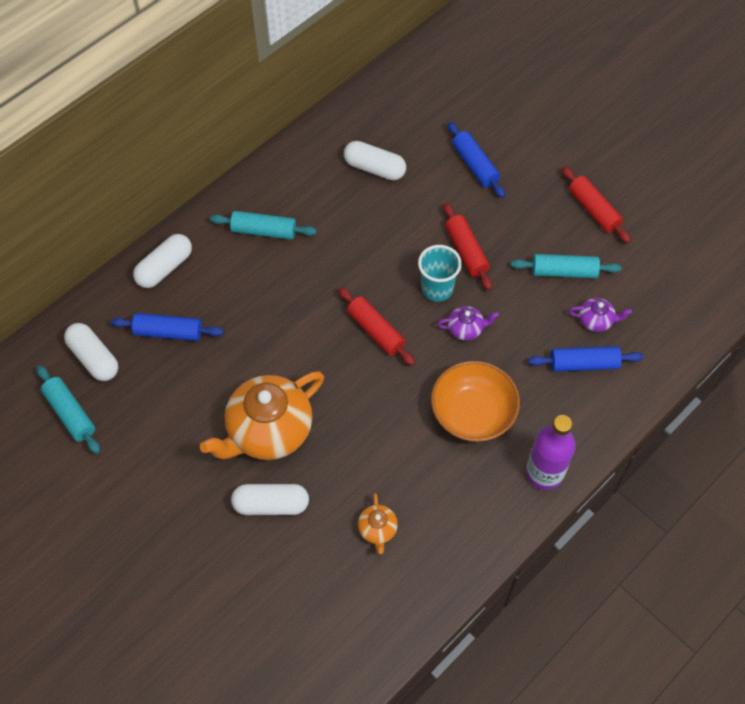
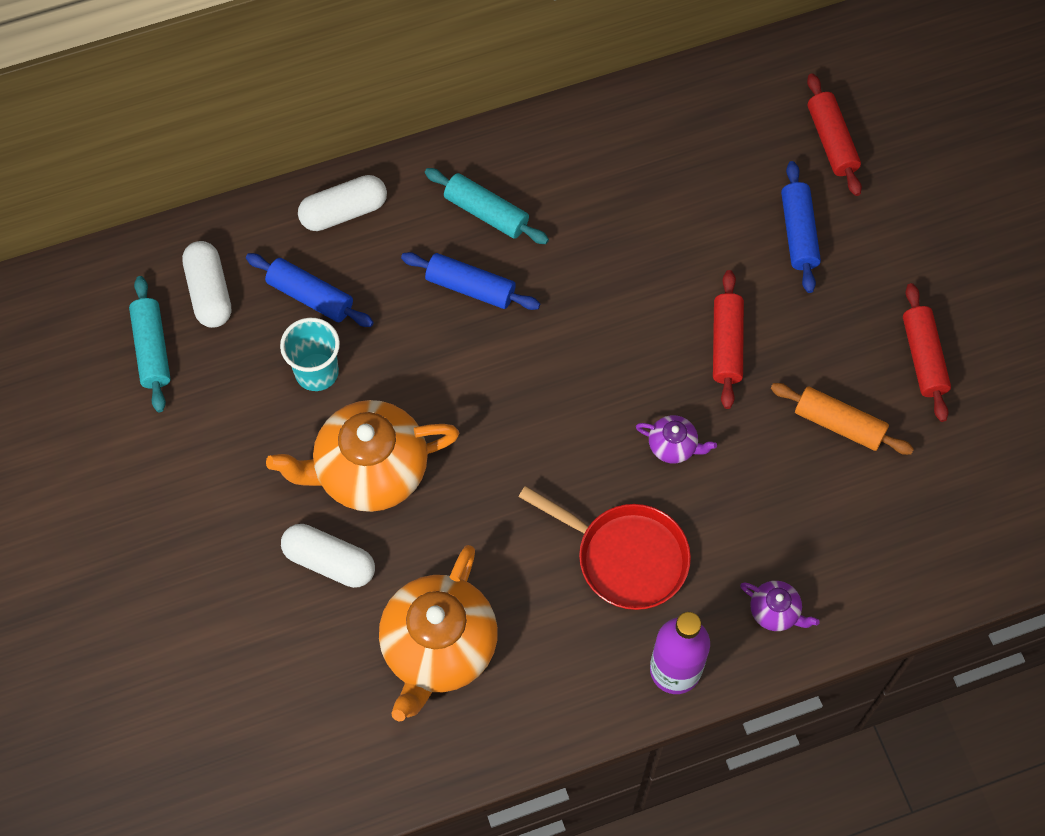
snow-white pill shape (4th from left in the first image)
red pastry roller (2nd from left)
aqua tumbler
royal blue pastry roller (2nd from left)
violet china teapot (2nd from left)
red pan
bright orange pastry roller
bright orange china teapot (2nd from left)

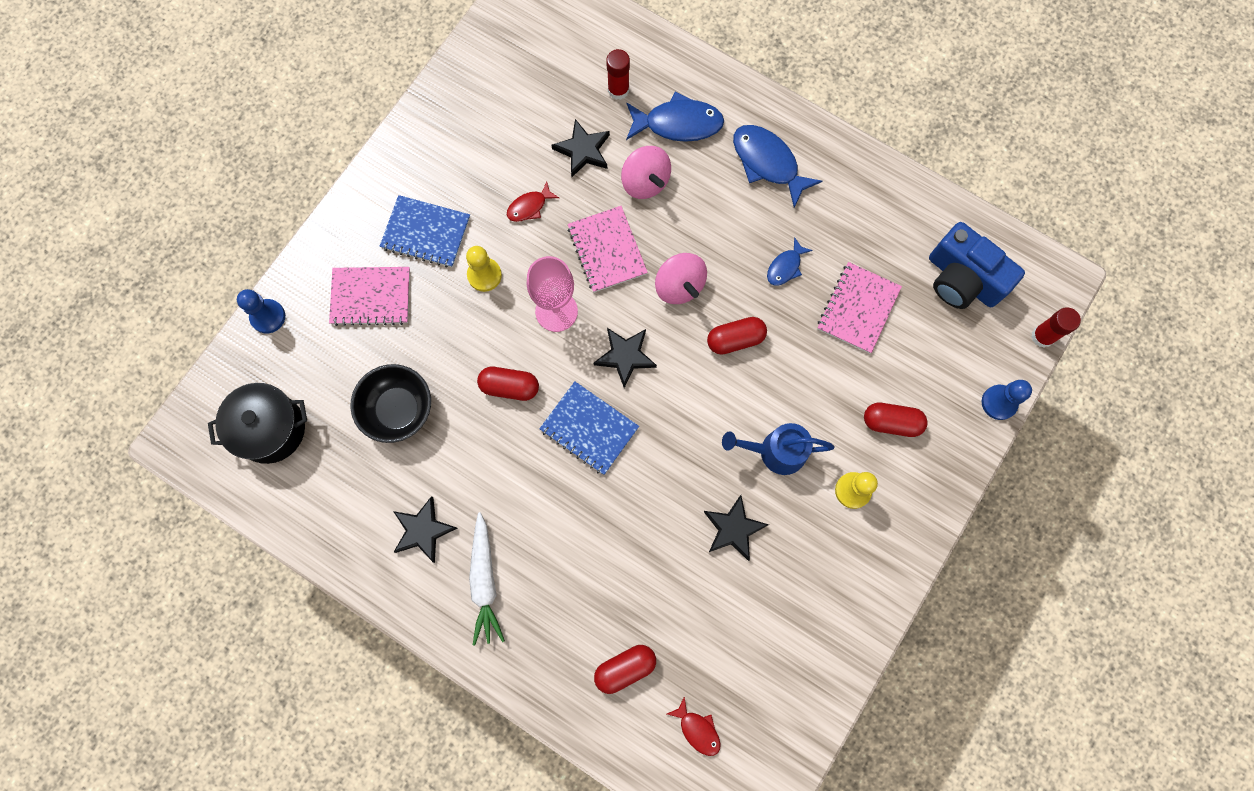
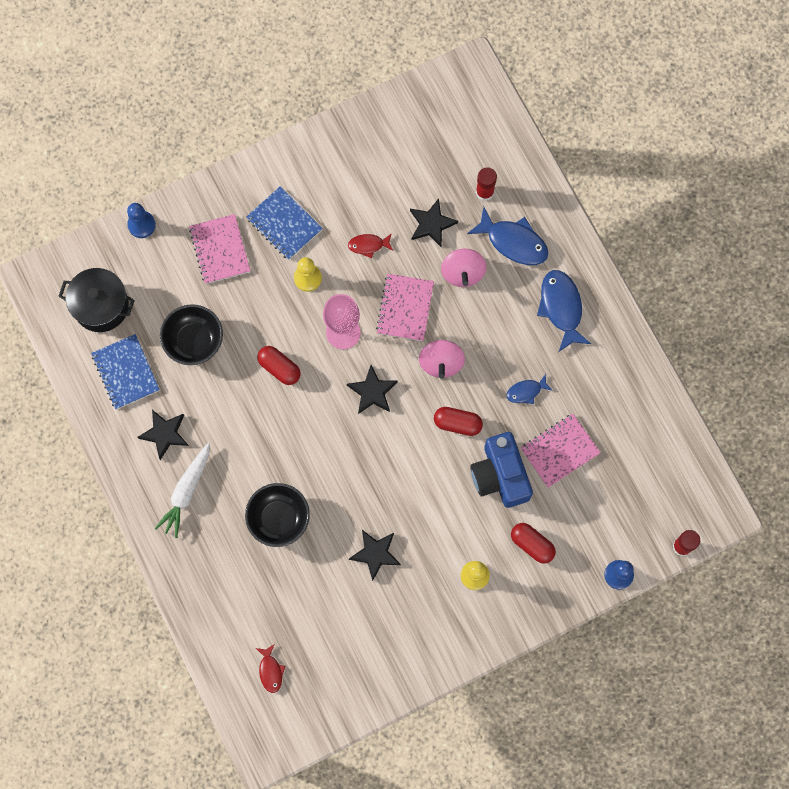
red pill shape (2nd from left in the first image)
royal blue sprinkling can
black deep dish (2nd from left)
royal blue notepad (1st from left)
royal blue camera
rose-pink notepad (1st from left)

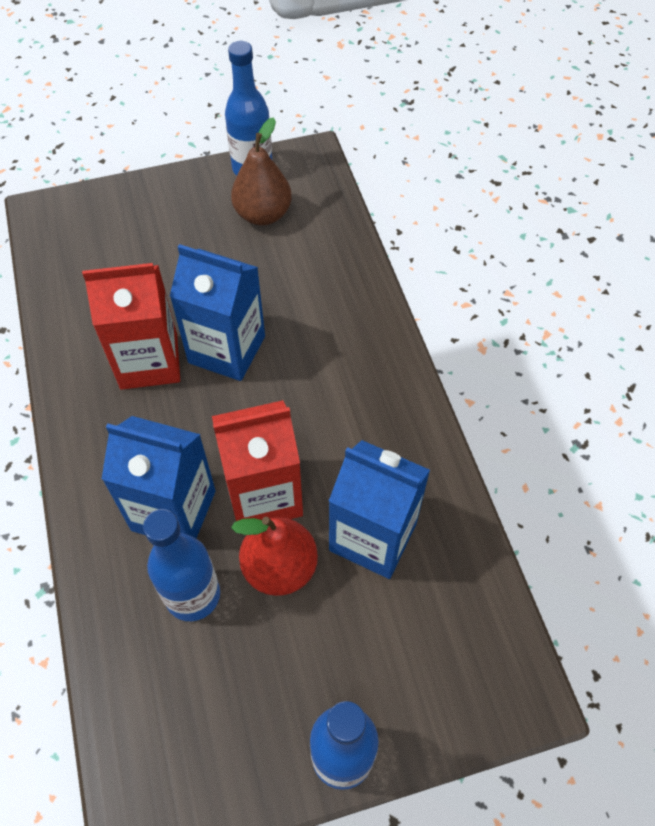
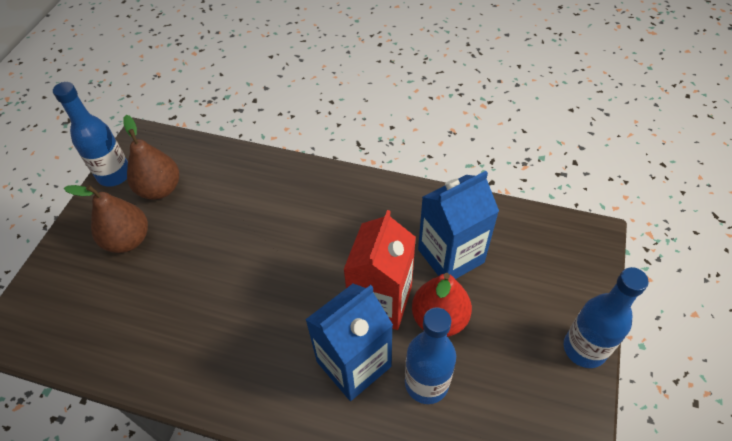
red carton (1st from left in the first image)
royal blue carton (2nd from left in the first image)
dark brown pear fruit (1st from left)

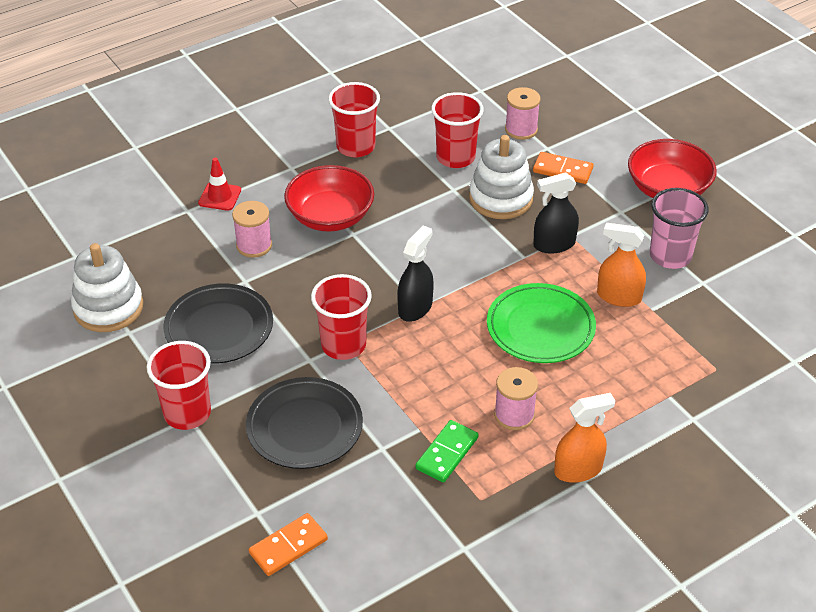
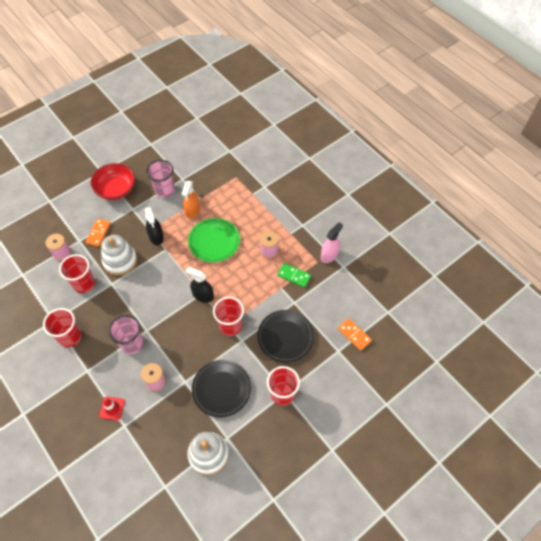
bright orange spray bottle (1st from left in the first image)
rose-pink spray bottle
rose-pink tumbler (1st from left)

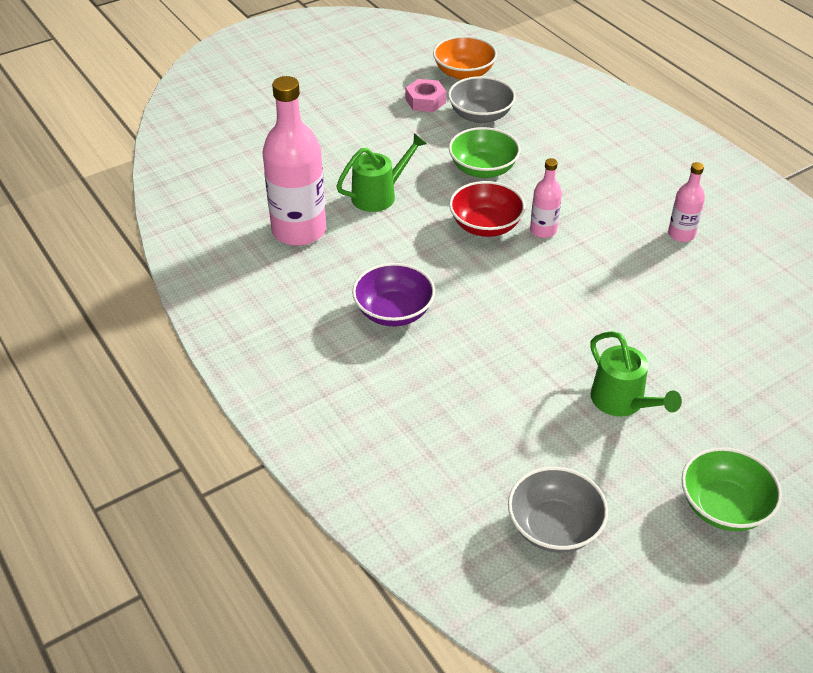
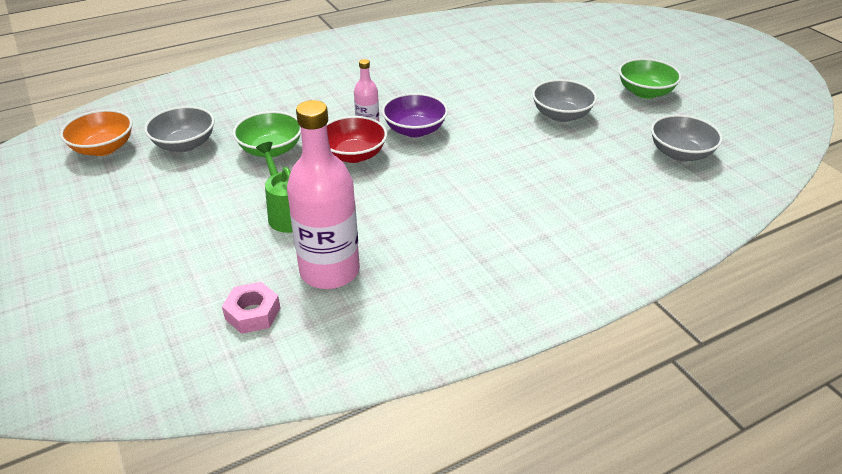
rose-pink flask (3rd from left in the first image)
violet deep dish
rose-pink hexagon nut
ash-grey deep dish (2nd from left)

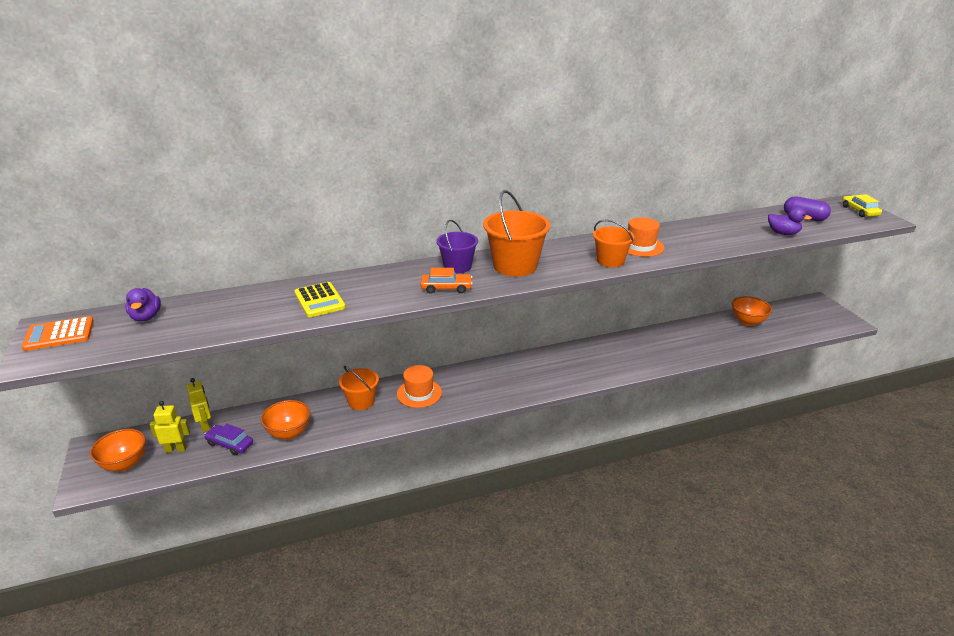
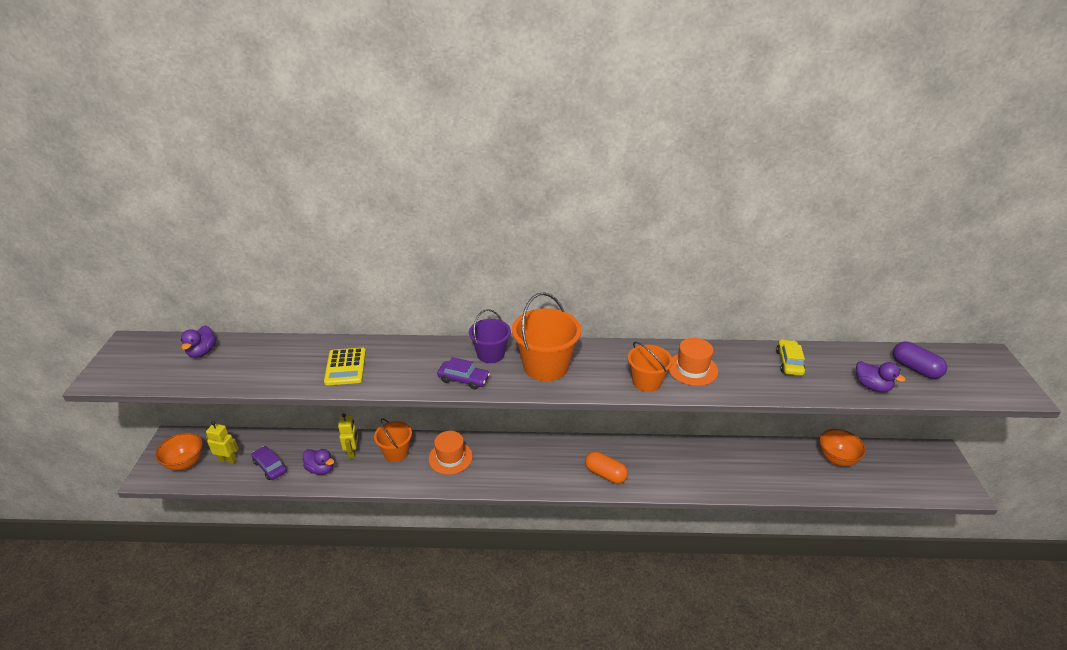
bright orange calculator
bright orange pill shape
golden robot (2nd from left)
golden car
violet toy duck (2nd from left)
violet car (2nd from left)

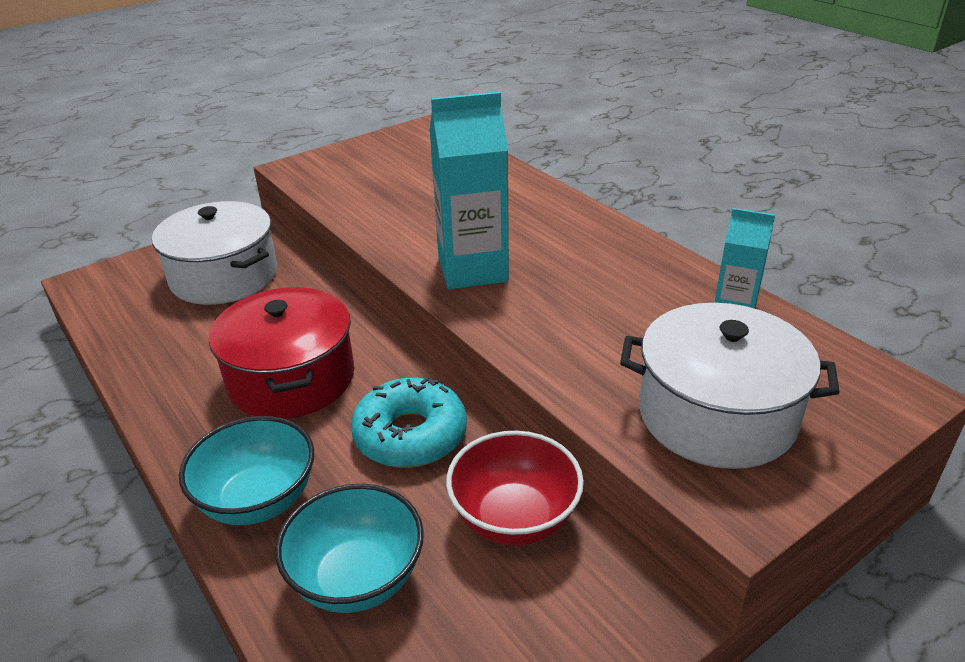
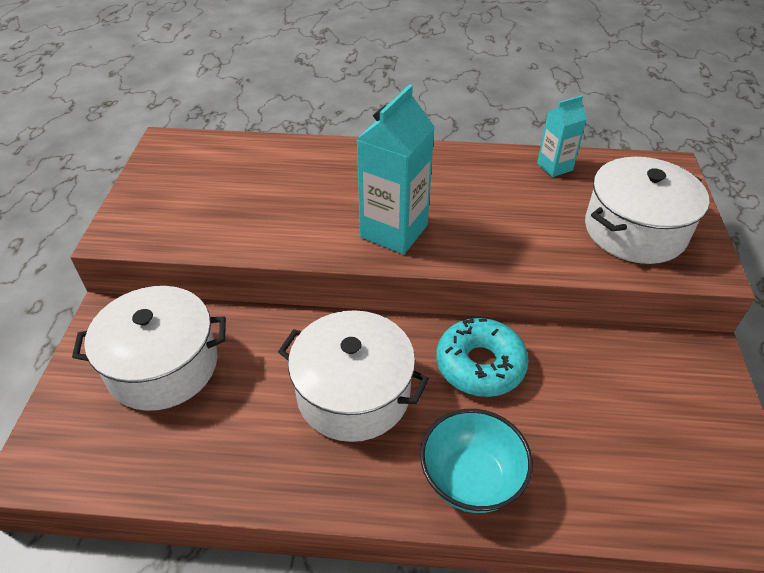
aqua deep dish (2nd from left in the first image)
red deep dish
snow-white pot (2nd from left)

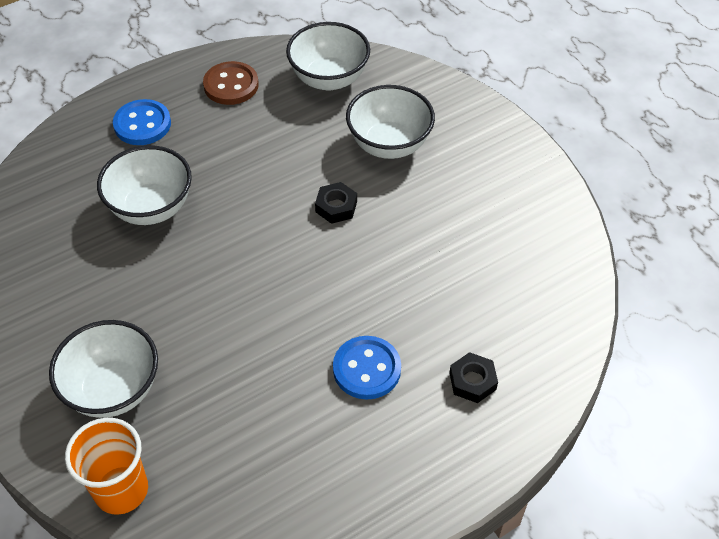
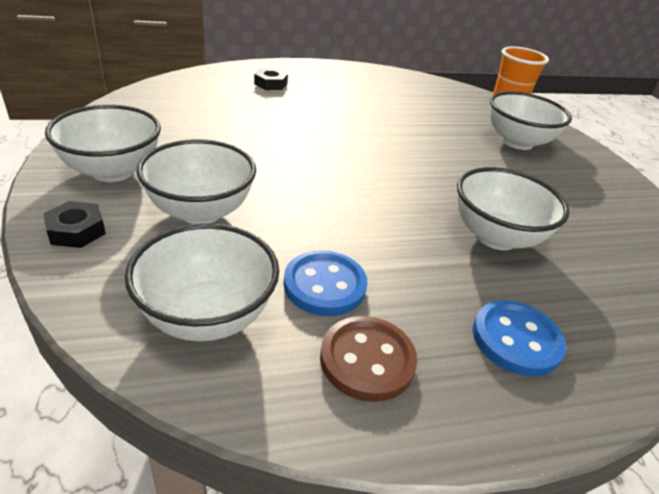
snow-white deep dish (1st from left)
black hexagon nut (1st from left)
royal blue button (1st from left)

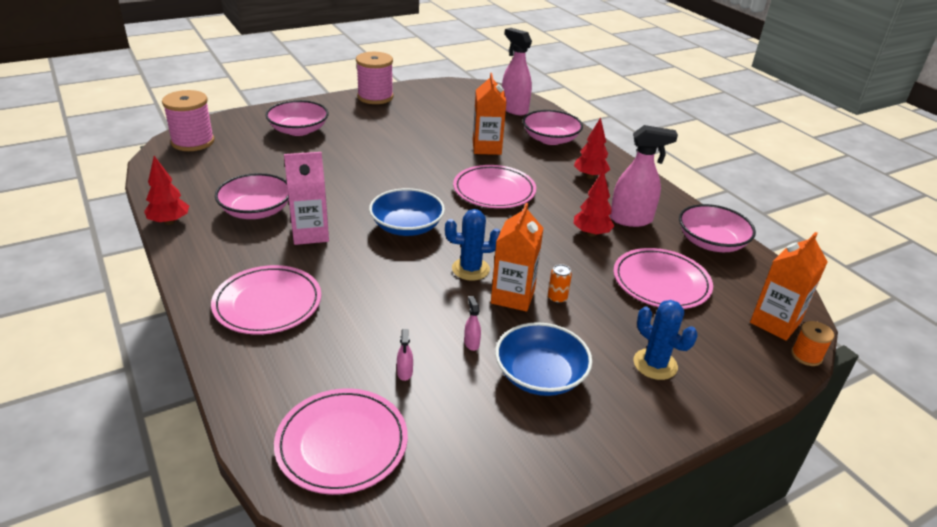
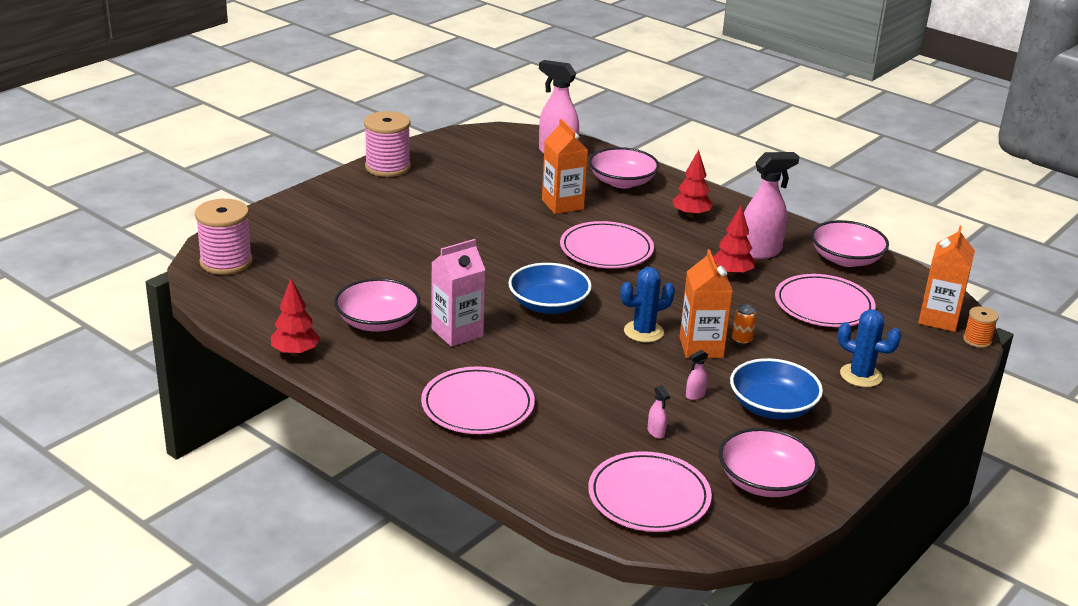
rose-pink deep dish (3rd from left)
rose-pink spray bottle (3rd from left)

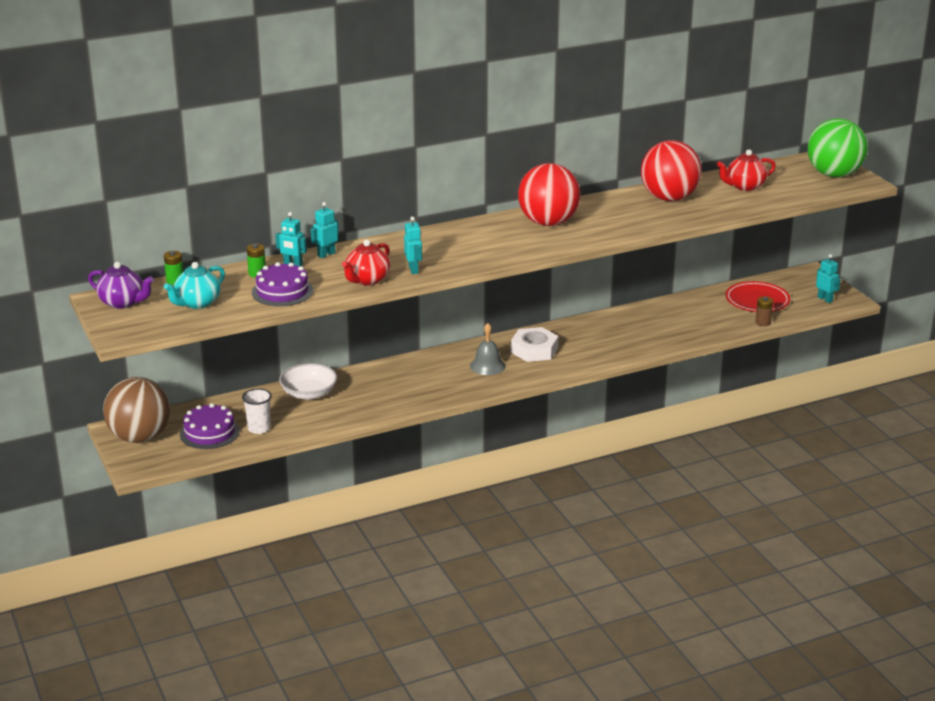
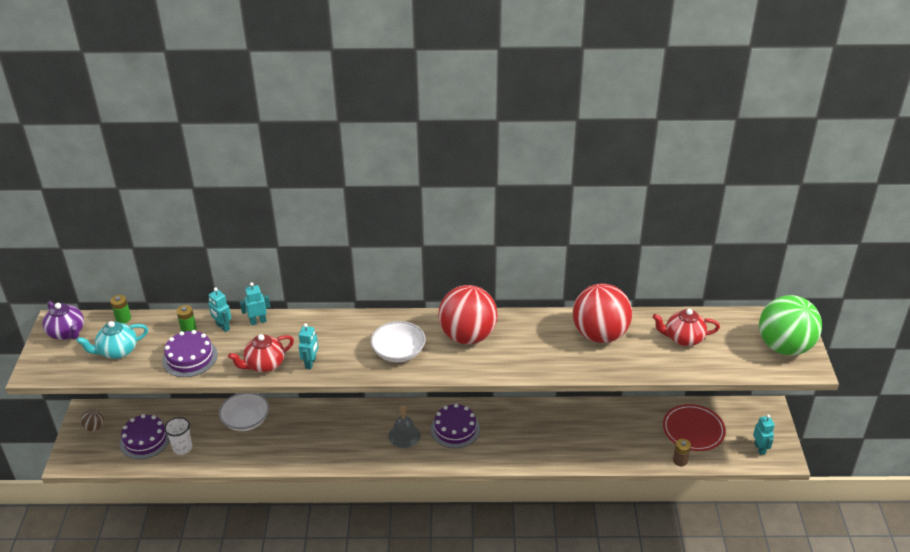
snow-white deep dish (2nd from left)
violet gateau (3rd from left)
dark brown play ball

